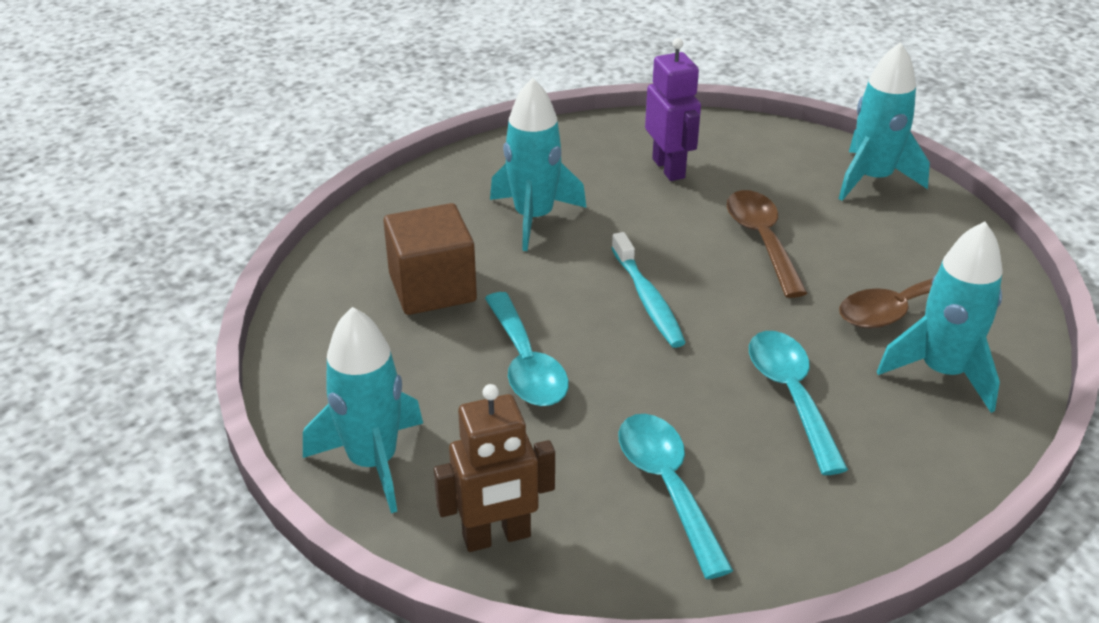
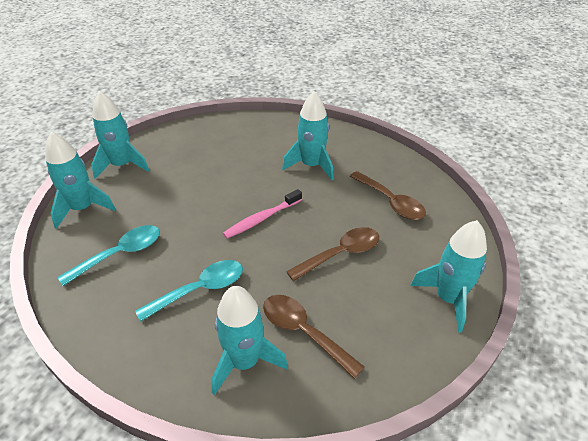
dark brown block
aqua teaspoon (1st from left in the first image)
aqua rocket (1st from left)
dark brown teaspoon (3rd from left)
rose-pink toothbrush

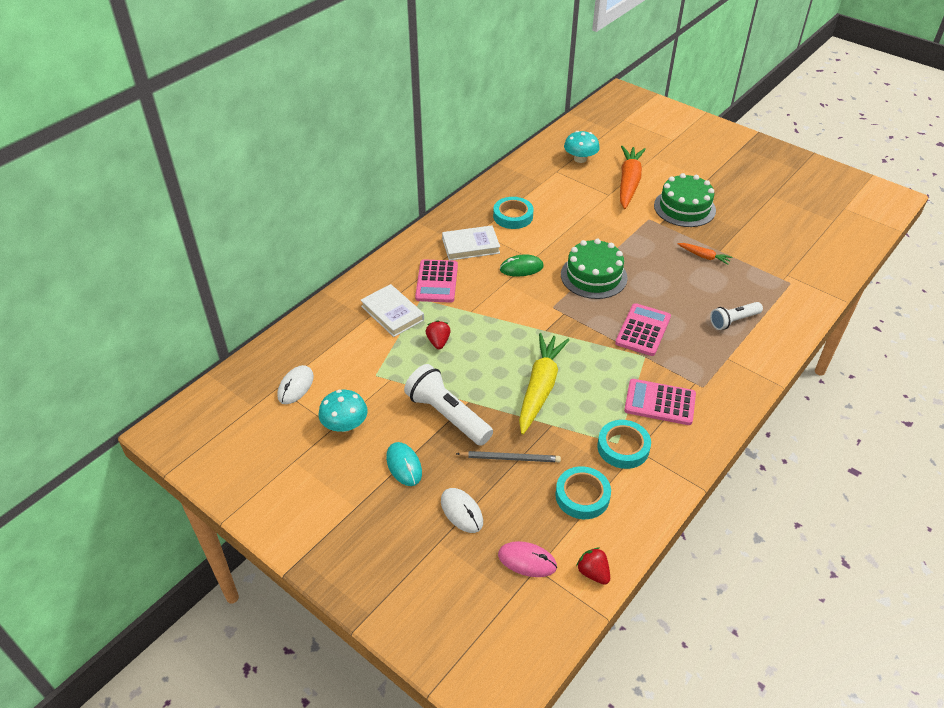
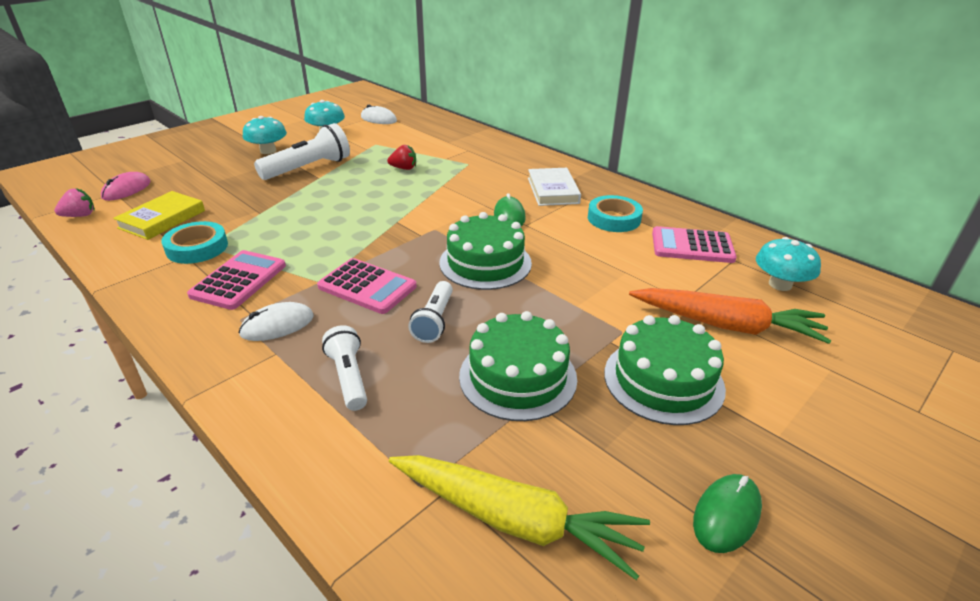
snow-white hardcover (1st from left in the first image)
ash-grey pencil
snow-white torch (3rd from left)
emerald PC mouse (2nd from left)
rose-pink calculator (3rd from left)
snow-white PC mouse (1st from left)
golden toy carrot
aqua fungus (1st from left)
golden hardcover
emerald gateau (2nd from left)
rose-pink toy strawberry

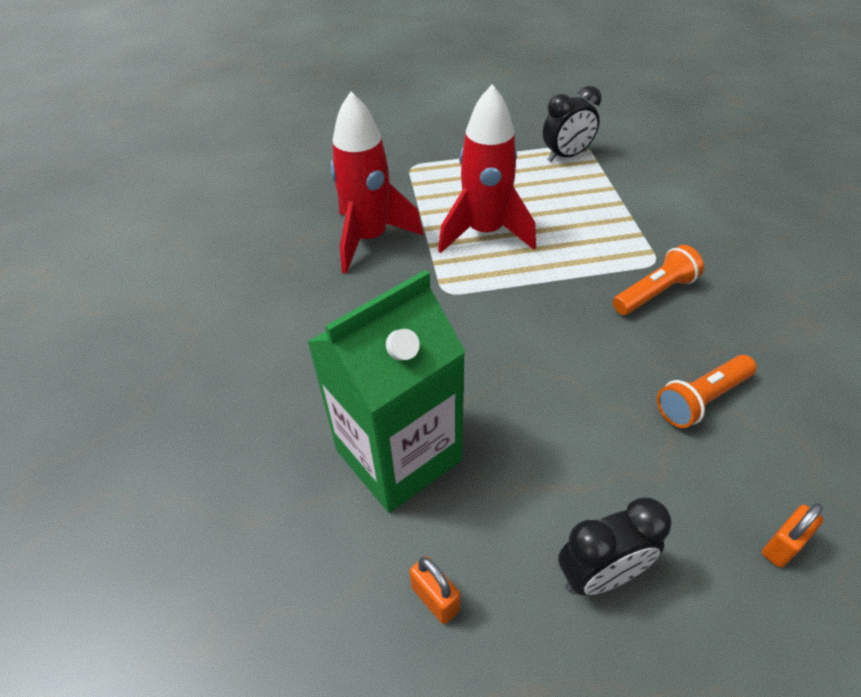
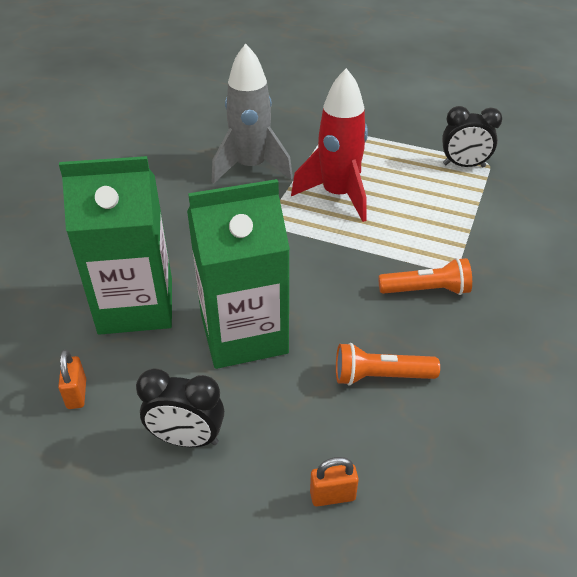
emerald carton (2nd from left)
ash-grey rocket

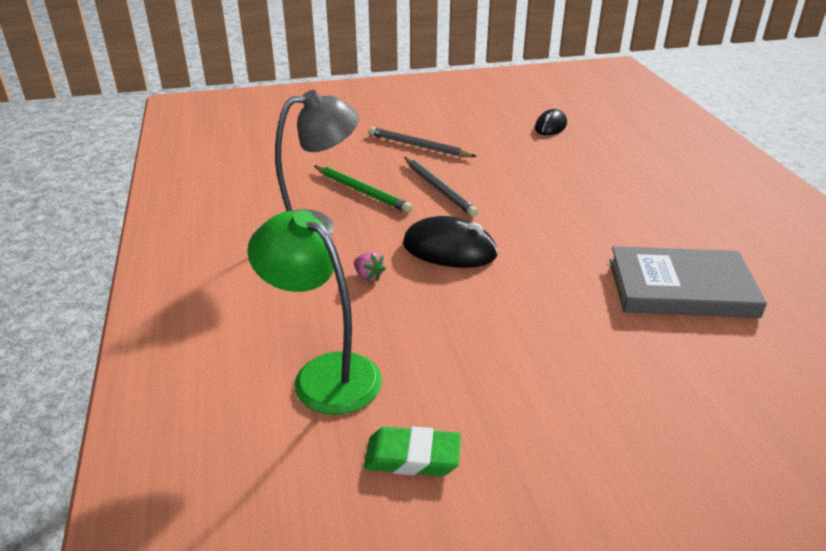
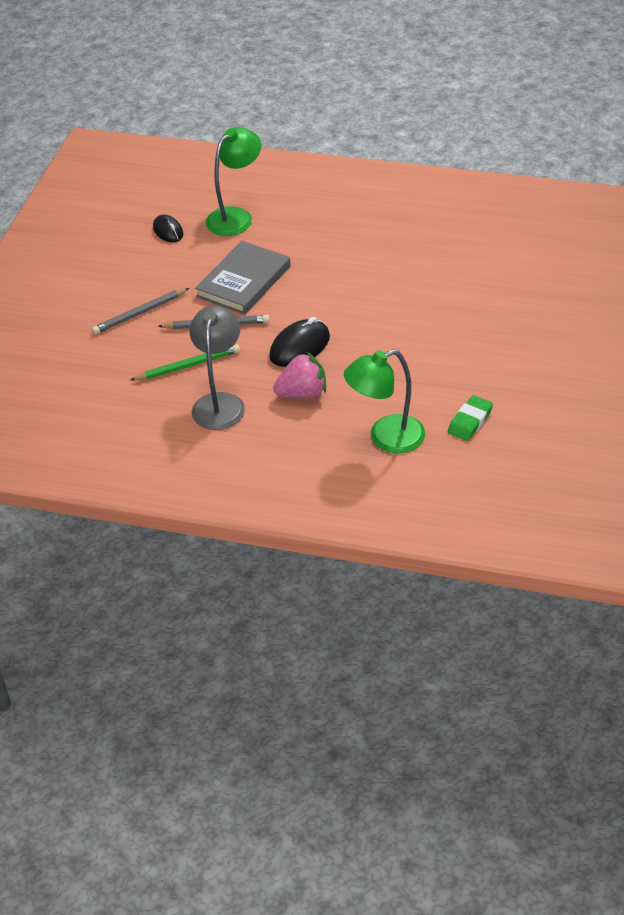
emerald desk lamp (1st from left)
ash-grey hardcover
rose-pink toy strawberry

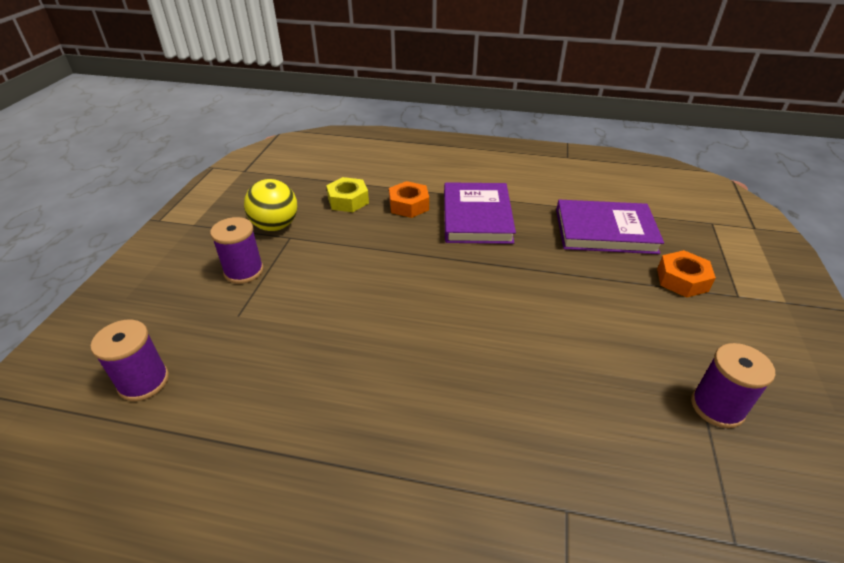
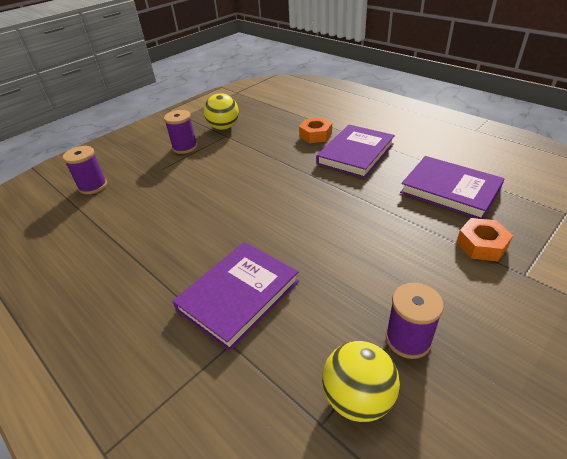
golden hexagon nut
violet hardcover (1st from left)
golden play ball (2nd from left)

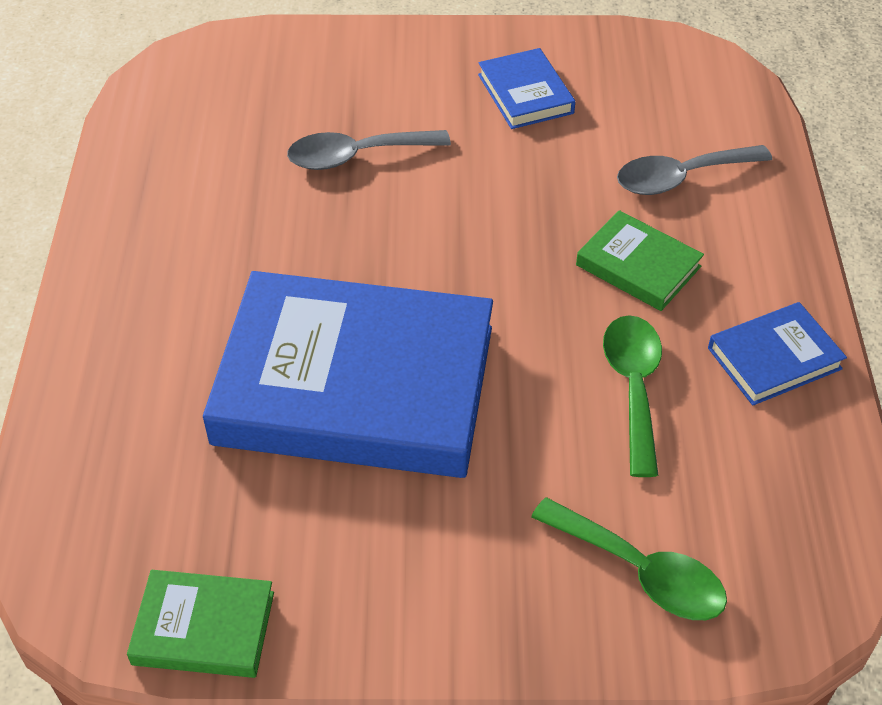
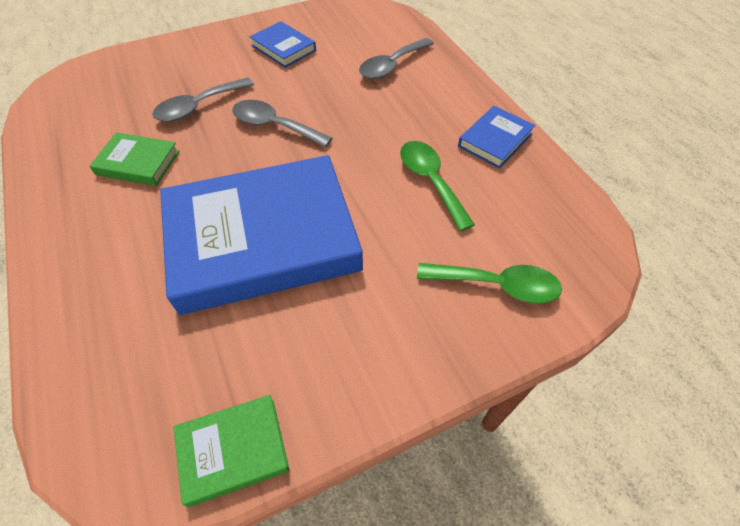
ash-grey teaspoon (2nd from left)
emerald hardcover (1st from left)

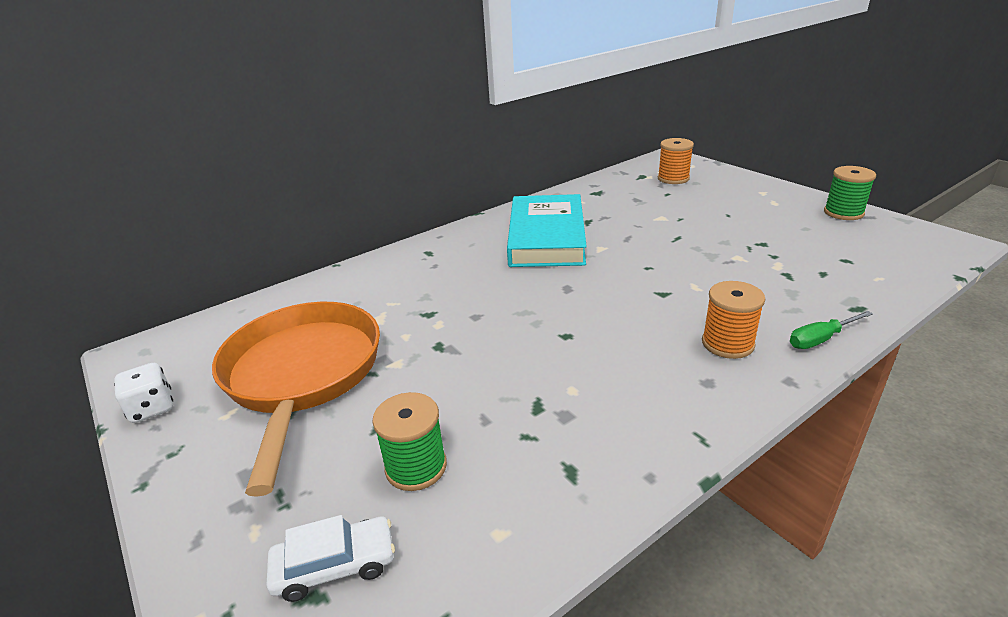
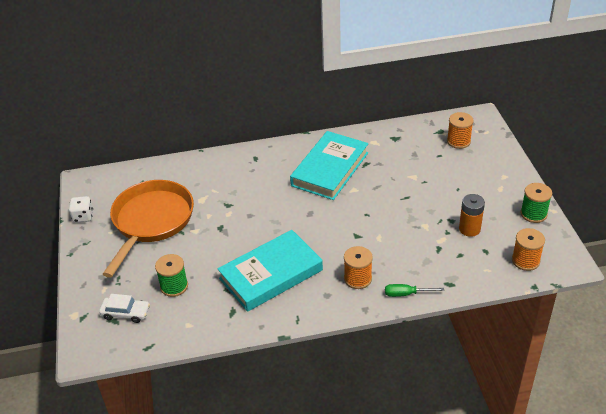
aqua hardcover (1st from left)
bright orange power cell
bright orange reel of thread (3rd from left)

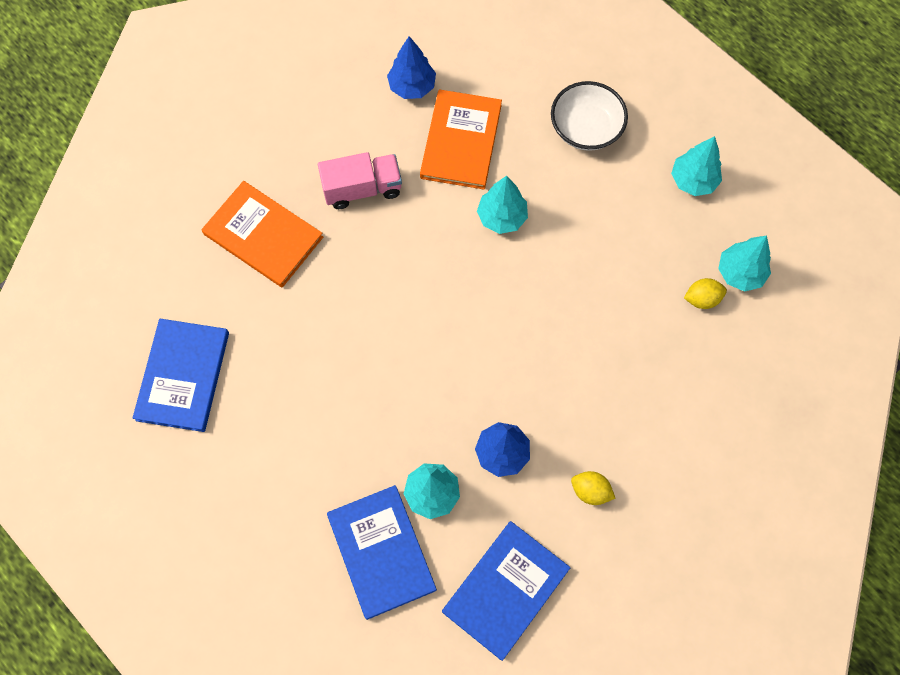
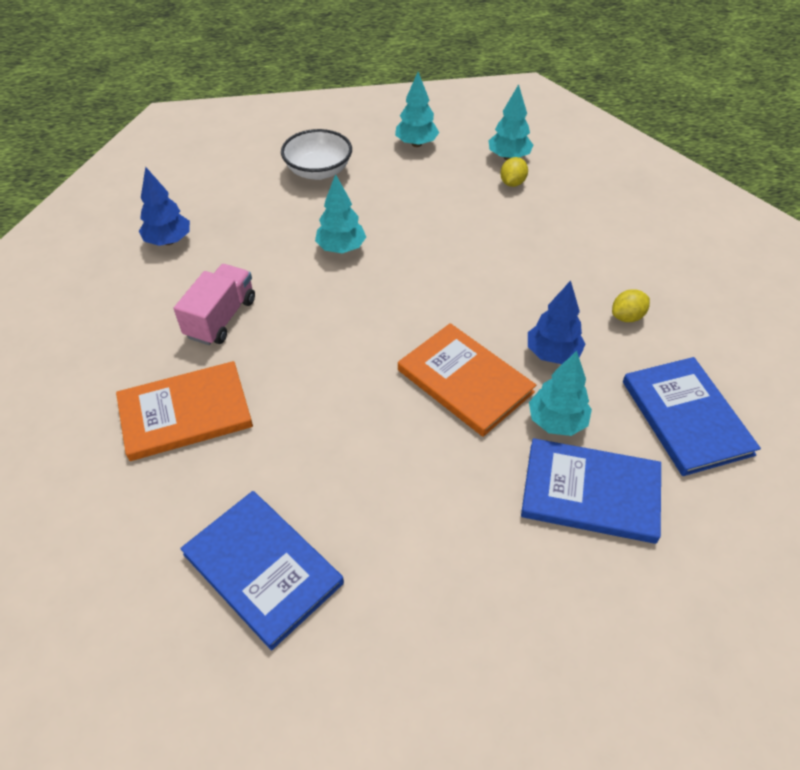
bright orange hardcover (2nd from left)

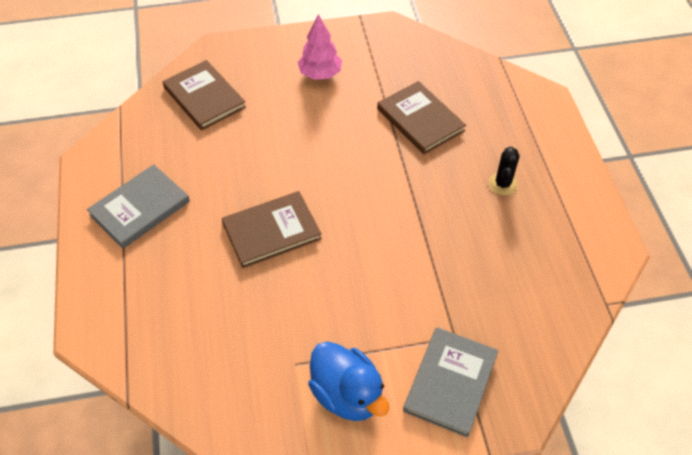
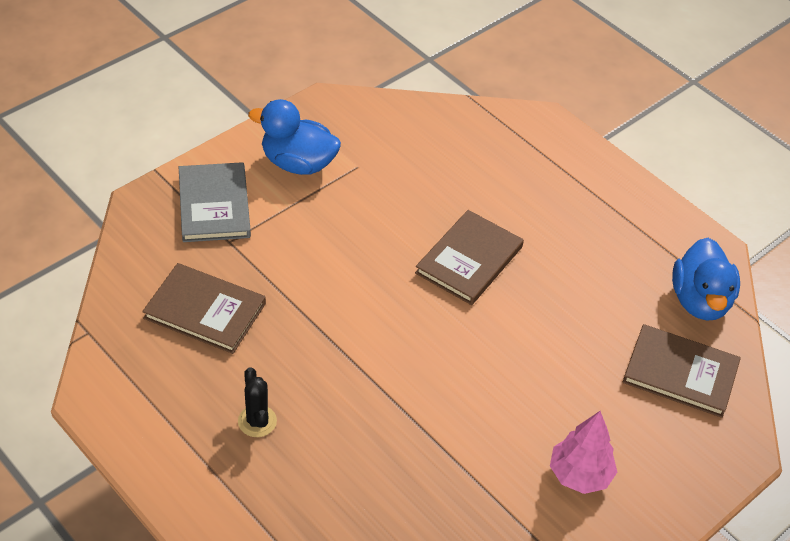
ash-grey hardcover (1st from left in the first image)
royal blue toy duck (2nd from left)
dark brown hardcover (1st from left)

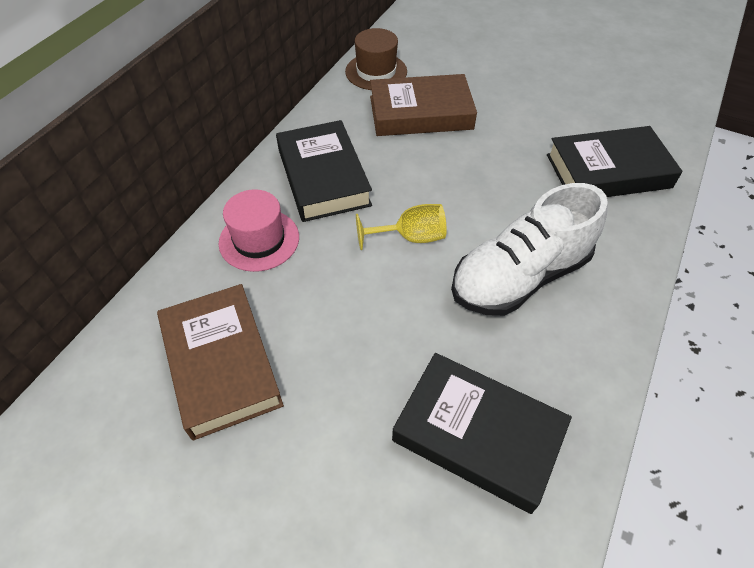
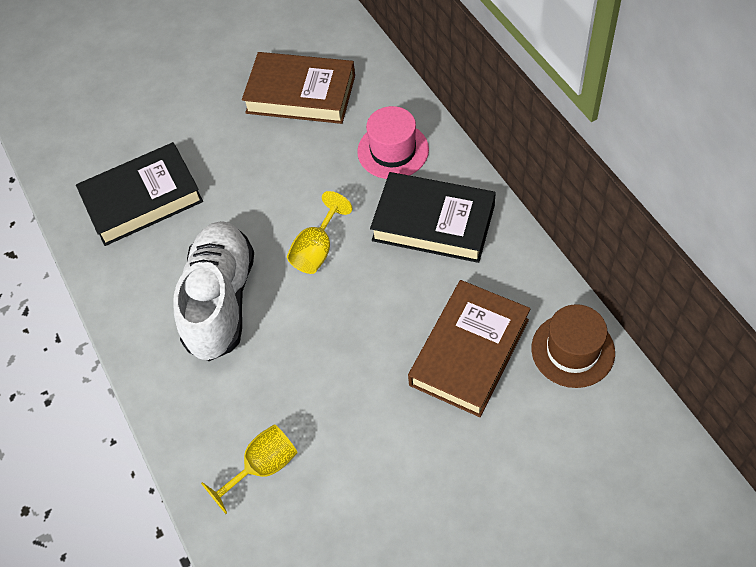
golden chalice (1st from left)

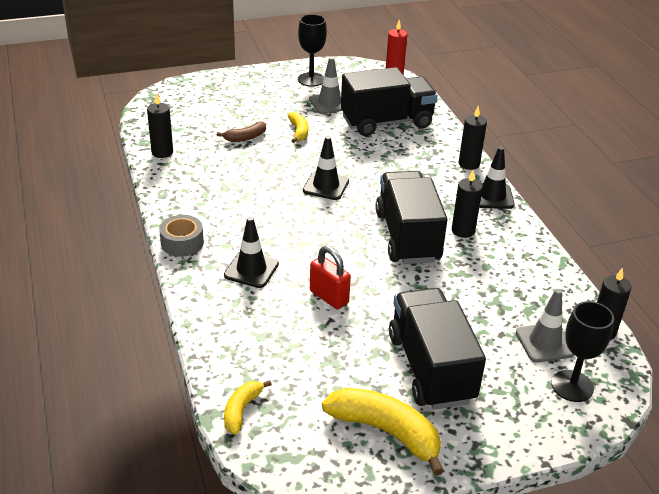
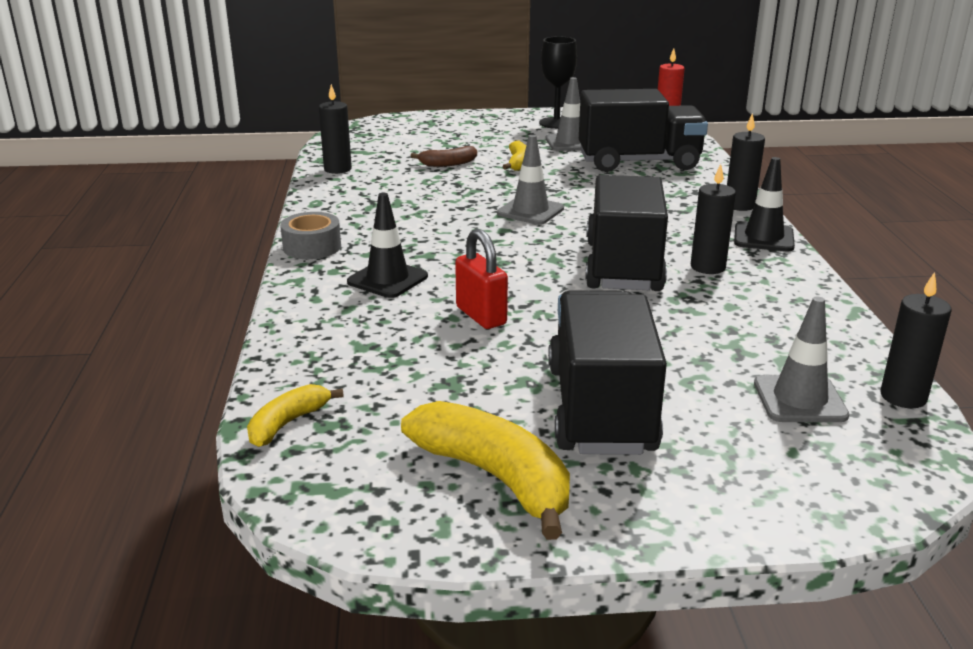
black chalice (2nd from left in the first image)
ash-grey road cone (1st from left)

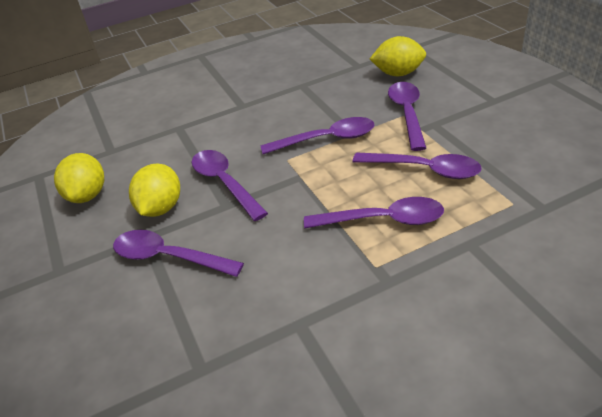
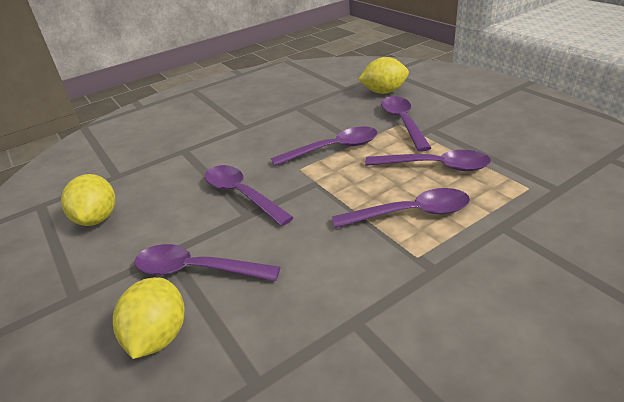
golden toy lemon (2nd from left)

